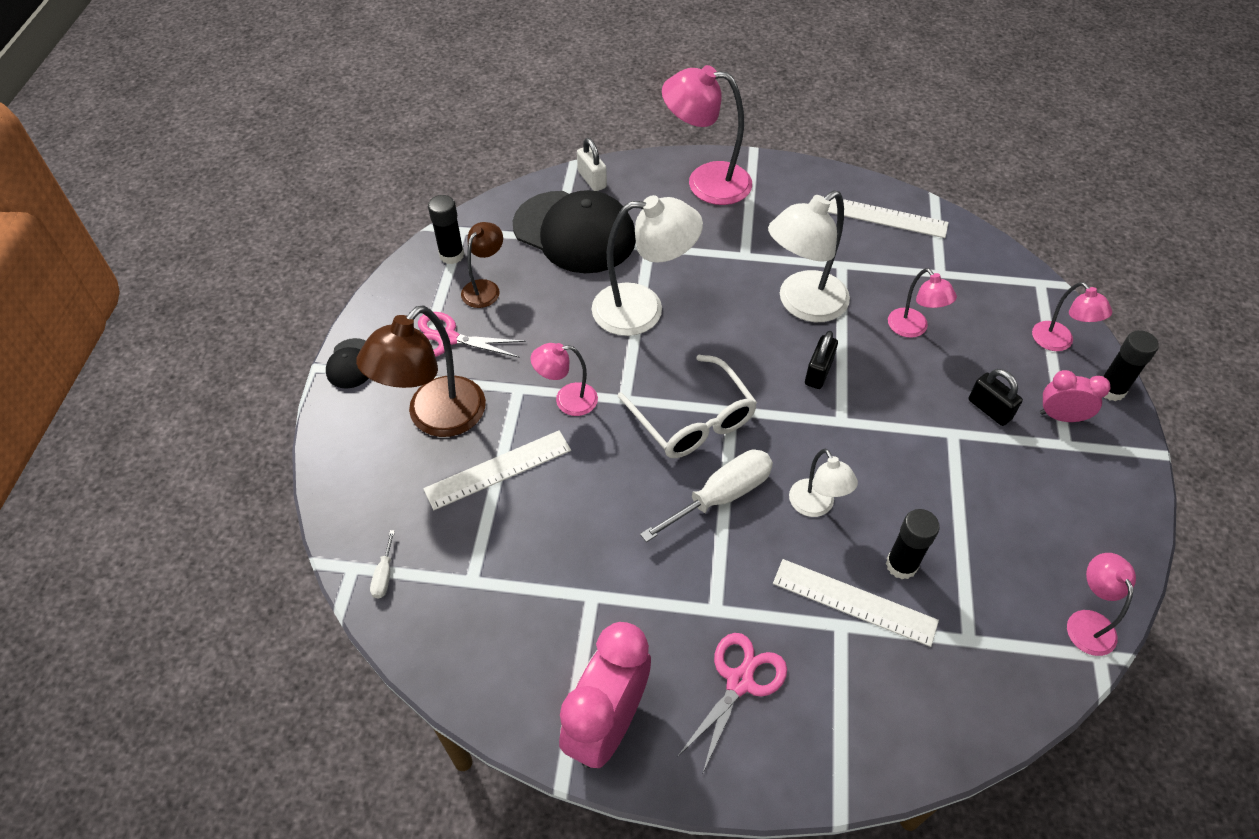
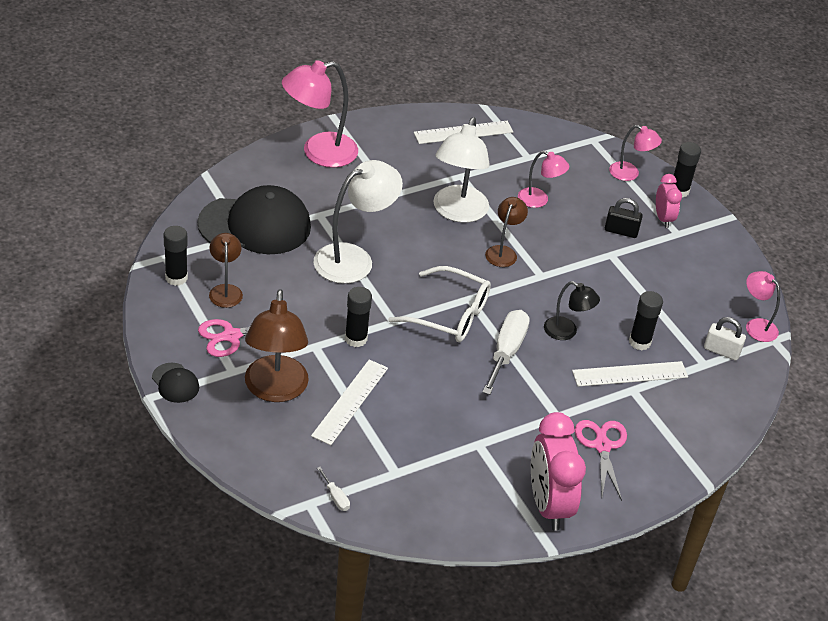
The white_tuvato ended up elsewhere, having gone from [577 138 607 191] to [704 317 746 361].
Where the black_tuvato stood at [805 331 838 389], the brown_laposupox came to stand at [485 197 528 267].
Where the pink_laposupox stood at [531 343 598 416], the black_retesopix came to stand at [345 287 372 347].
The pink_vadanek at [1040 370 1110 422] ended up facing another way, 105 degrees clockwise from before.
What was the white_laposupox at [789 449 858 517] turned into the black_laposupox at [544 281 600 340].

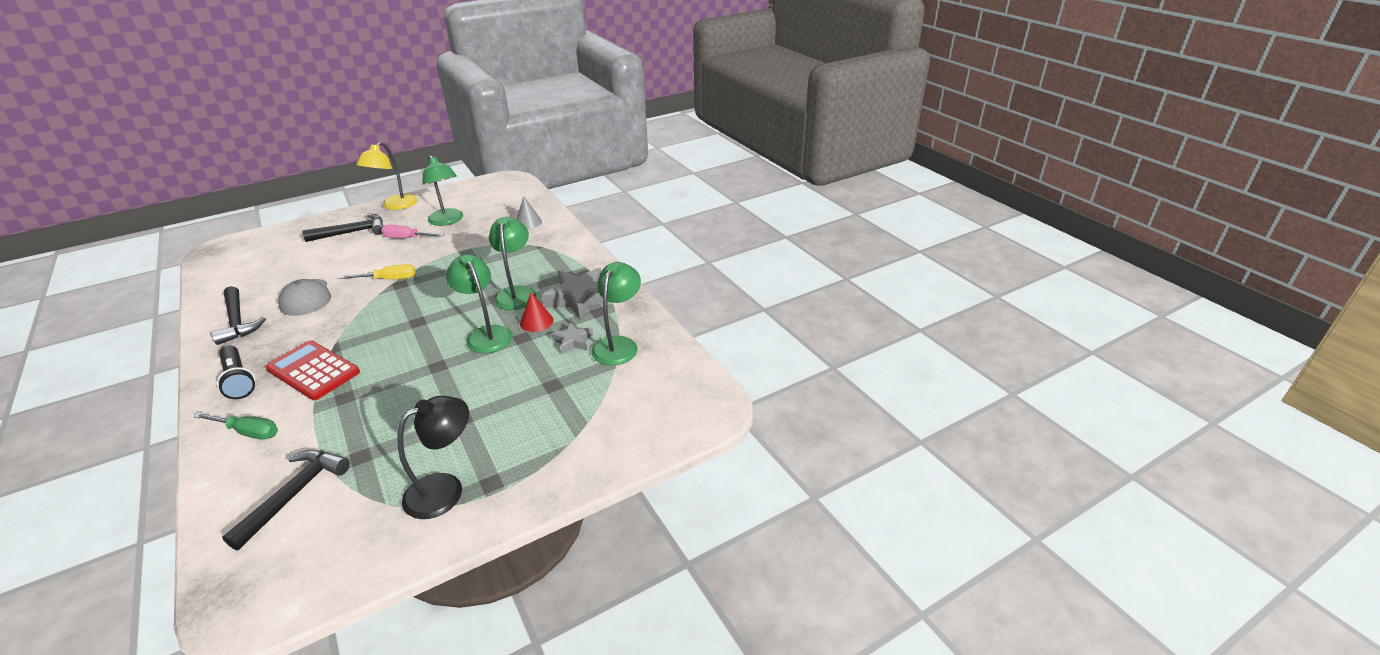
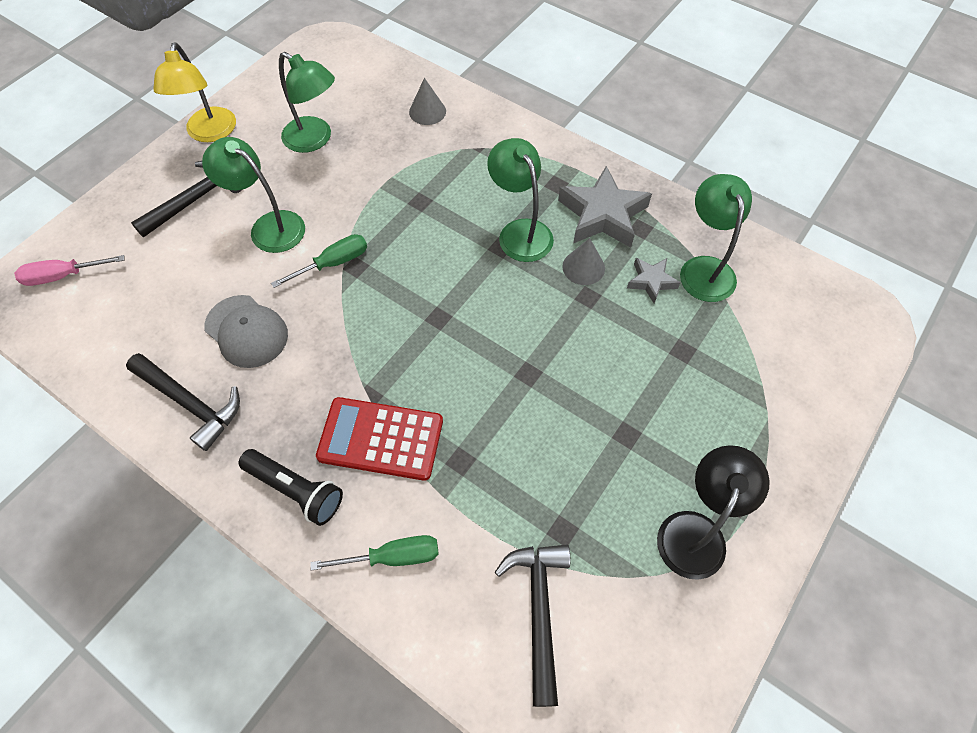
The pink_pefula ended up elsewhere, having gone from [381 224 444 238] to [14 255 125 286].
The green_laposupox ended up elsewhere, having gone from [446 254 512 353] to [202 137 305 253].
What was the yellow_pefula at [340 264 416 280] turned into the green_pefula at [271 234 367 288].
What was the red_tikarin at [520 292 554 332] turned into the grey_tikarin at [562 238 605 285].

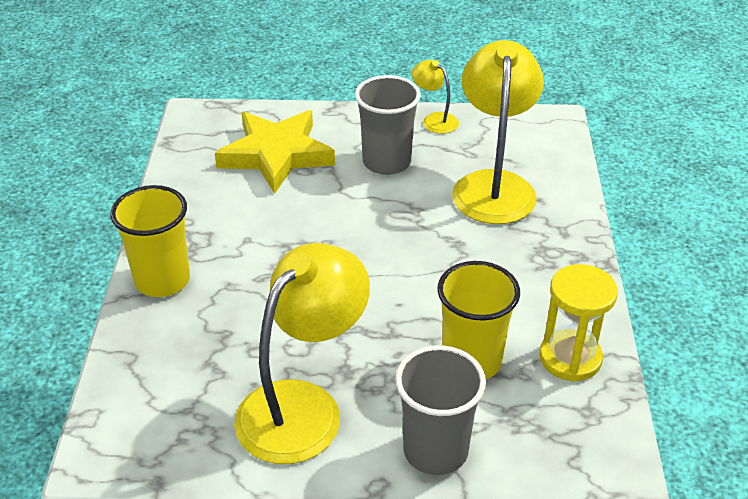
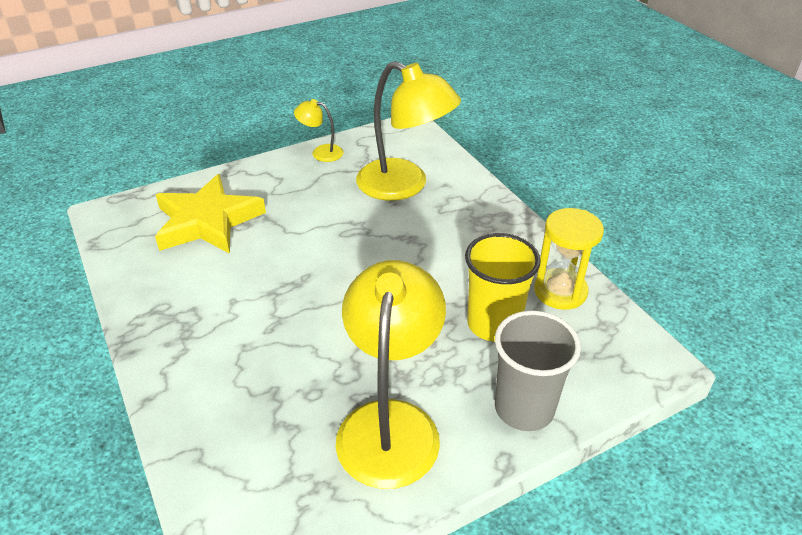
The yellow_laposupox at [452 40 544 224] ended up facing another way, 150 degrees clockwise from before.
The second view lost the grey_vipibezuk at [355 75 421 175].
The second view lost the yellow_vipibezuk at [110 185 190 297].

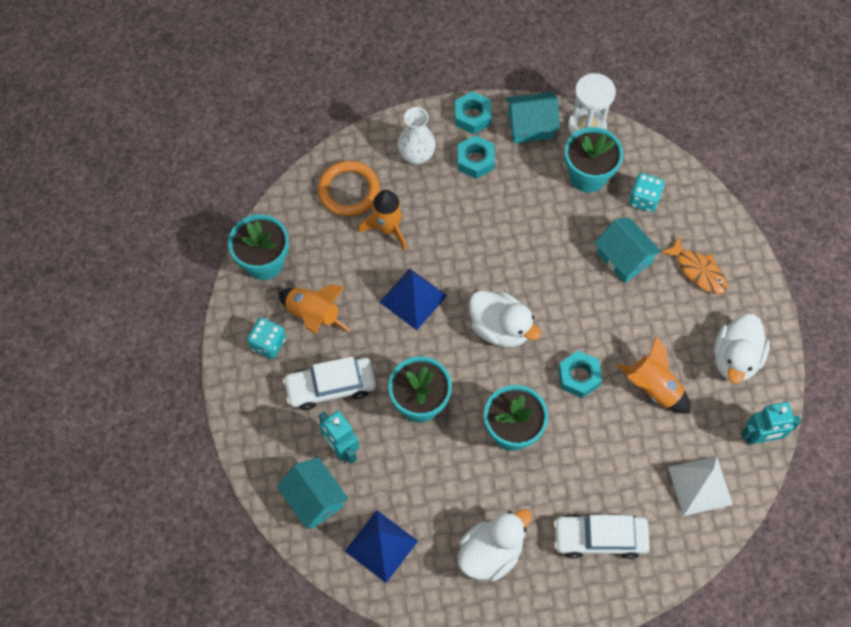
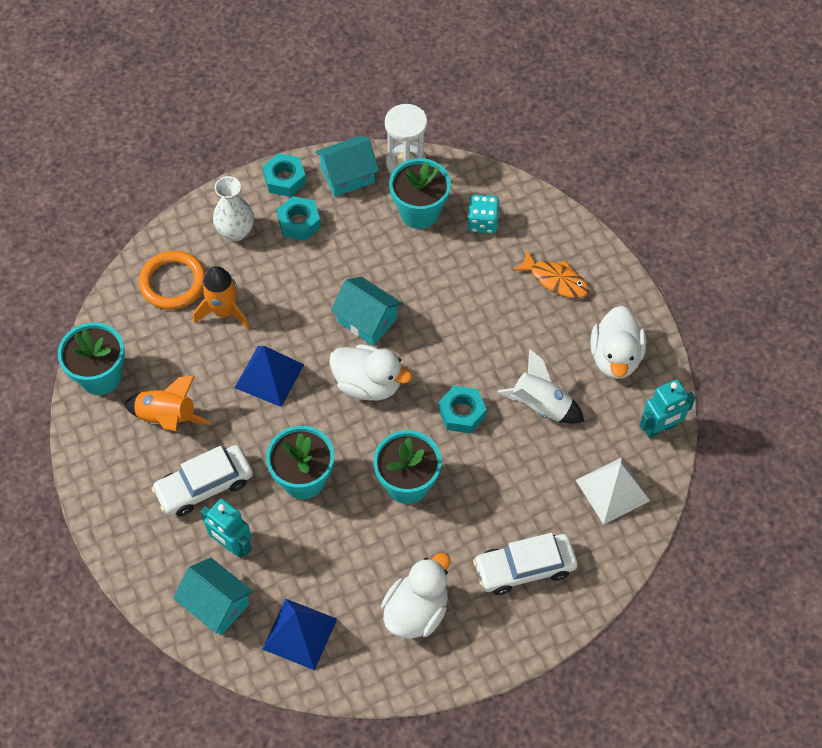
The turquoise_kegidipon ended up elsewhere, having gone from [594 218 662 283] to [331 277 403 346].
The second view lost the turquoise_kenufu at [247 318 286 359].
What was the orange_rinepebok at [617 336 691 414] turned into the white_rinepebok at [498 349 584 424].

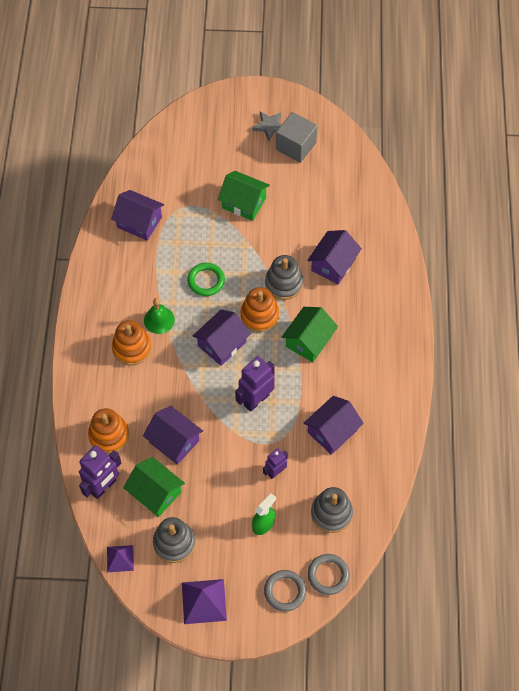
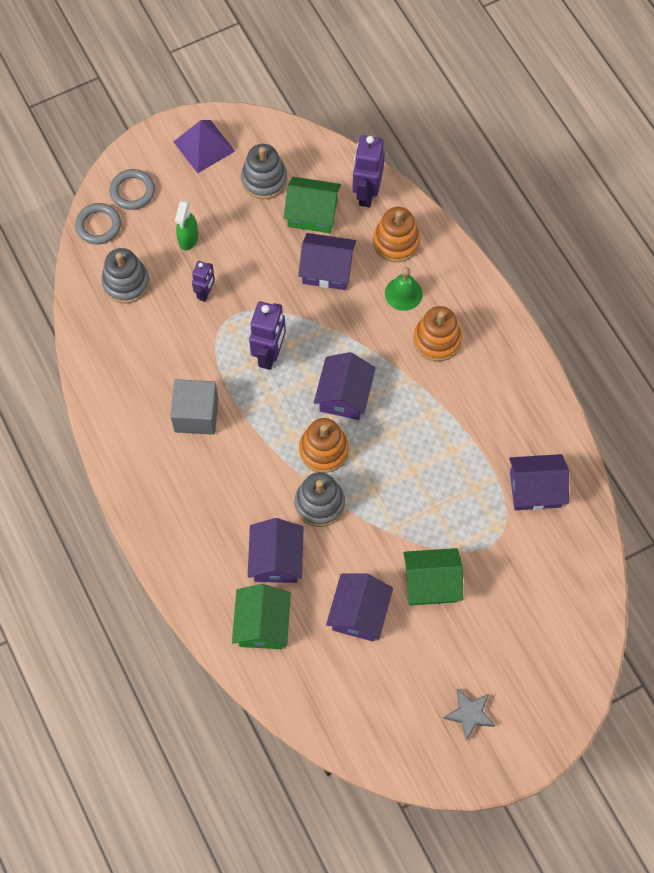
The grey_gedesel ended up elsewhere, having gone from [276 112 317 163] to [170 379 218 435].
The second view lost the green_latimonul at [187 263 225 296].
The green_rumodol ended up elsewhere, having gone from [144 298 175 334] to [385 267 423 311].
The green_kegidipon ended up elsewhere, having gone from [282 307 338 362] to [232 584 291 649].
The purple_kegidipon ended up elsewhere, having gone from [303 396 364 455] to [326 573 393 642].
The second view lost the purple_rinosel at [107 545 134 572].

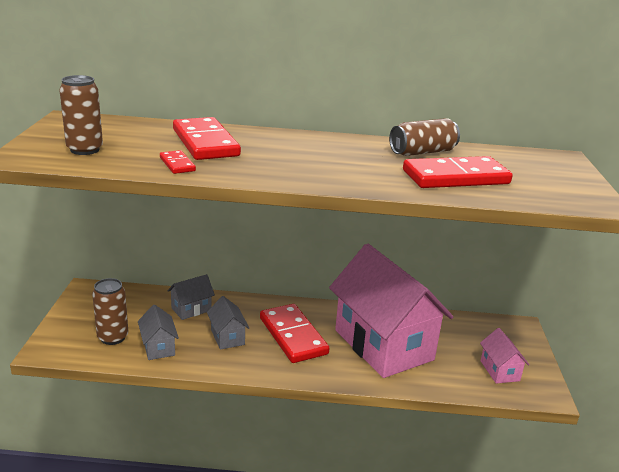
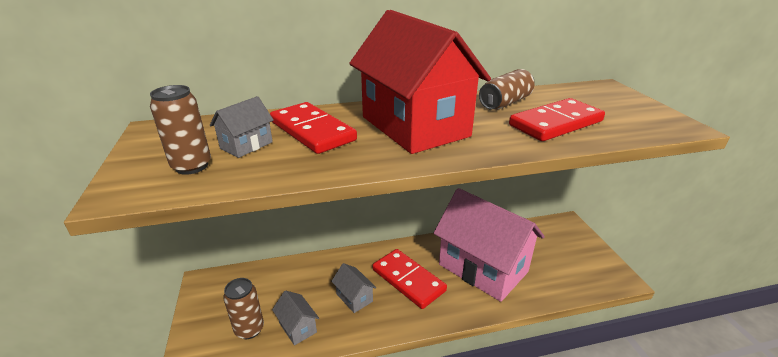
The second view lost the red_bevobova at [160 150 196 174].
The grey_kegidipon ended up elsewhere, having gone from [168 274 215 320] to [210 96 274 158].
The second view lost the pink_kegidipon at [480 328 529 384].
The second view gained the red_kegidipon at [349 10 491 154].

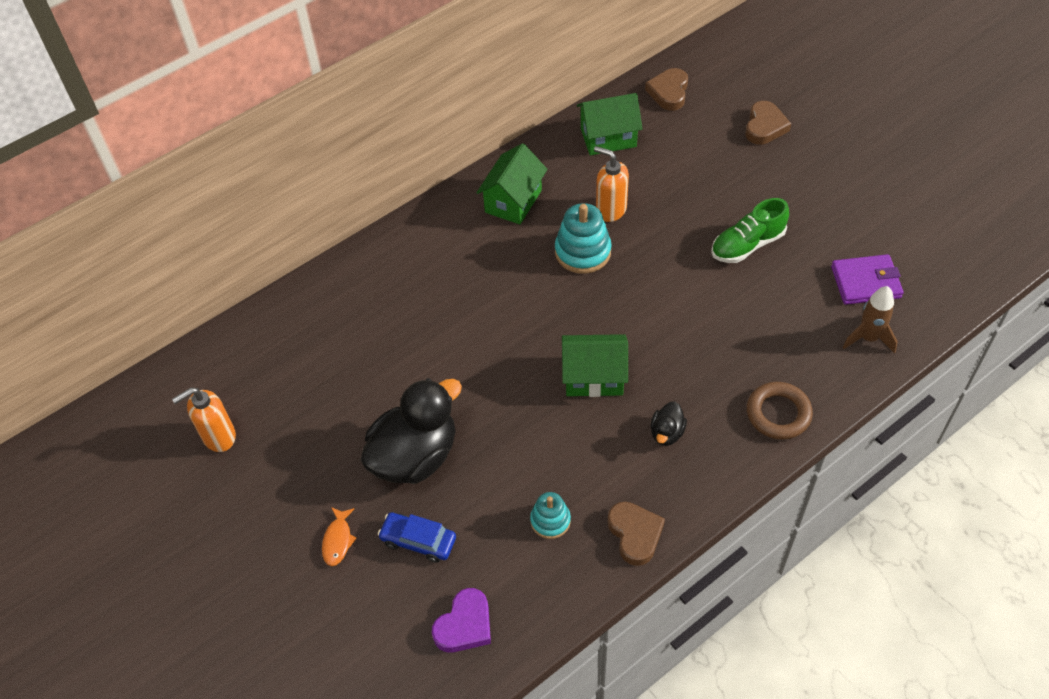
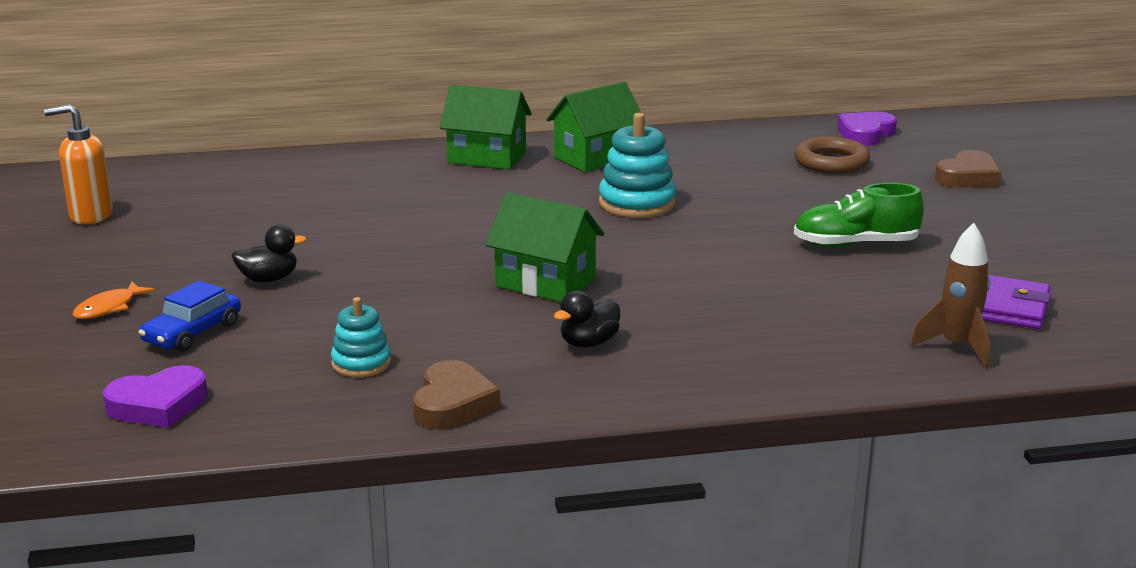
What was the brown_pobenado at [645 68 688 111] turned into the purple_pobenado at [837 112 897 146].
The green_kegidipon ended up elsewhere, having gone from [577 93 643 155] to [440 85 532 170].
The second view lost the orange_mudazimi at [594 146 629 222].
The size of the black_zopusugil at [361 378 462 484] changed by a factor of 0.44.
The brown_latimonul ended up elsewhere, having gone from [747 382 813 440] to [795 137 870 173].
The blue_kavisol at [378 512 456 563] ended up facing another way, 105 degrees counterclockwise from before.

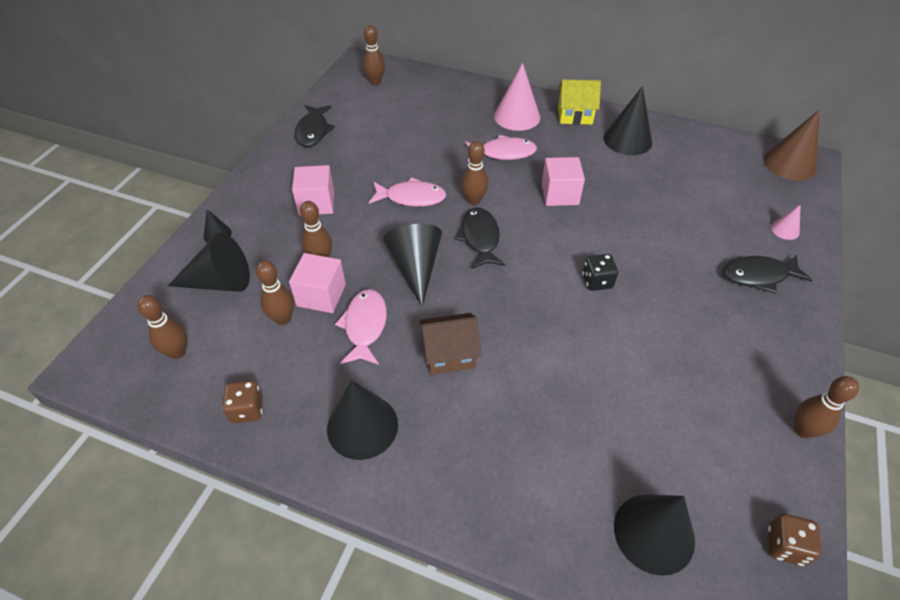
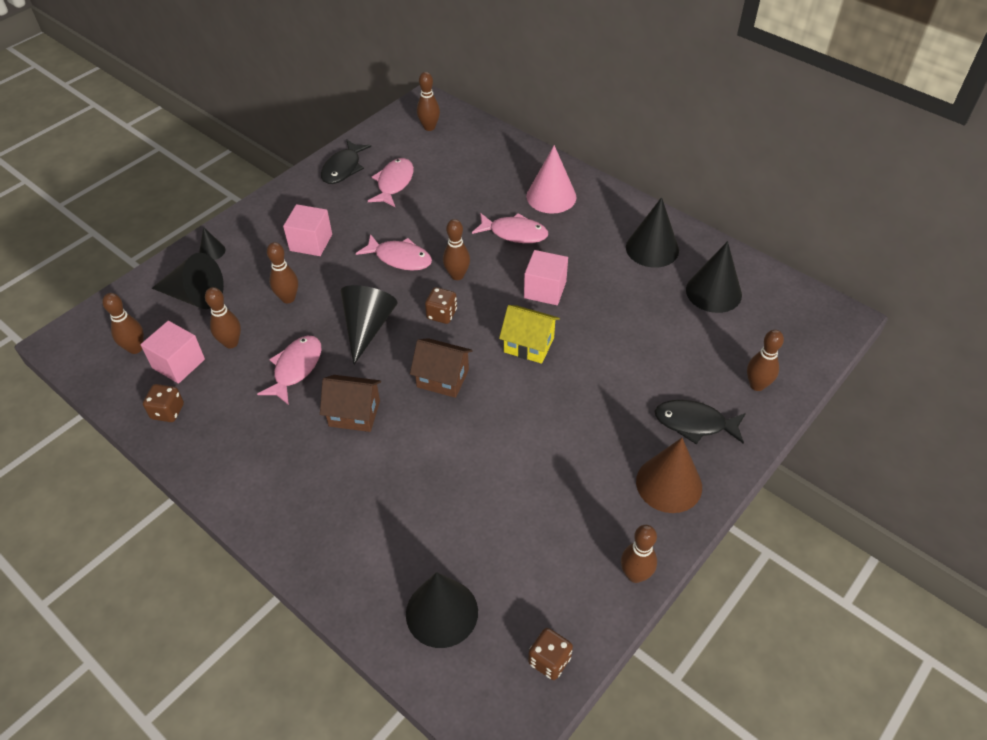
The yellow_kegidipon ended up elsewhere, having gone from [558 80 601 125] to [499 305 560 364].
The brown_tikarin ended up elsewhere, having gone from [763 110 819 181] to [636 438 702 513].
Where the pink_tikarin stood at [771 204 801 240], the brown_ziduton came to stand at [747 330 784 391].
Where the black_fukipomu stood at [455 208 505 269], the brown_kenufu came to stand at [425 287 457 324].
The pink_gedesel ended up elsewhere, having gone from [289 253 346 313] to [140 321 205 384].
The second view lost the black_kenufu at [582 254 618 291].
The black_tikarin ended up elsewhere, having gone from [327 380 398 460] to [686 241 742 313].
The second view gained the pink_fukipomu at [368 158 414 207].
The second view gained the brown_kegidipon at [410 338 473 398].

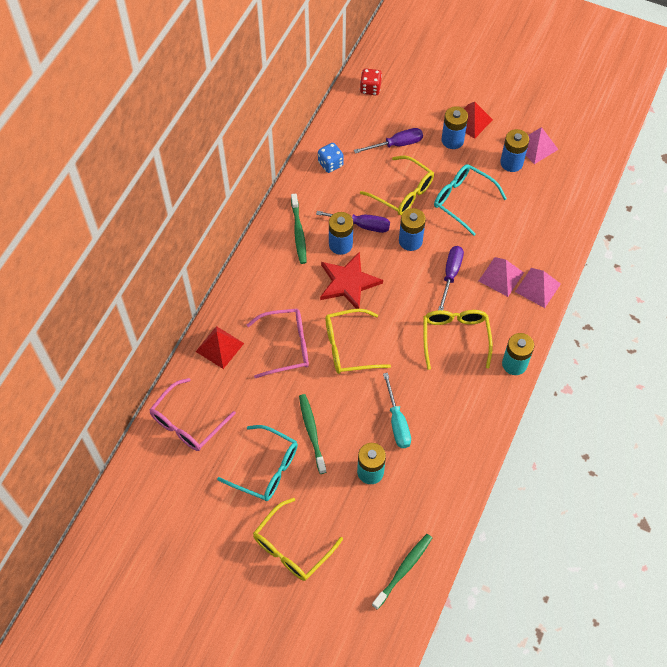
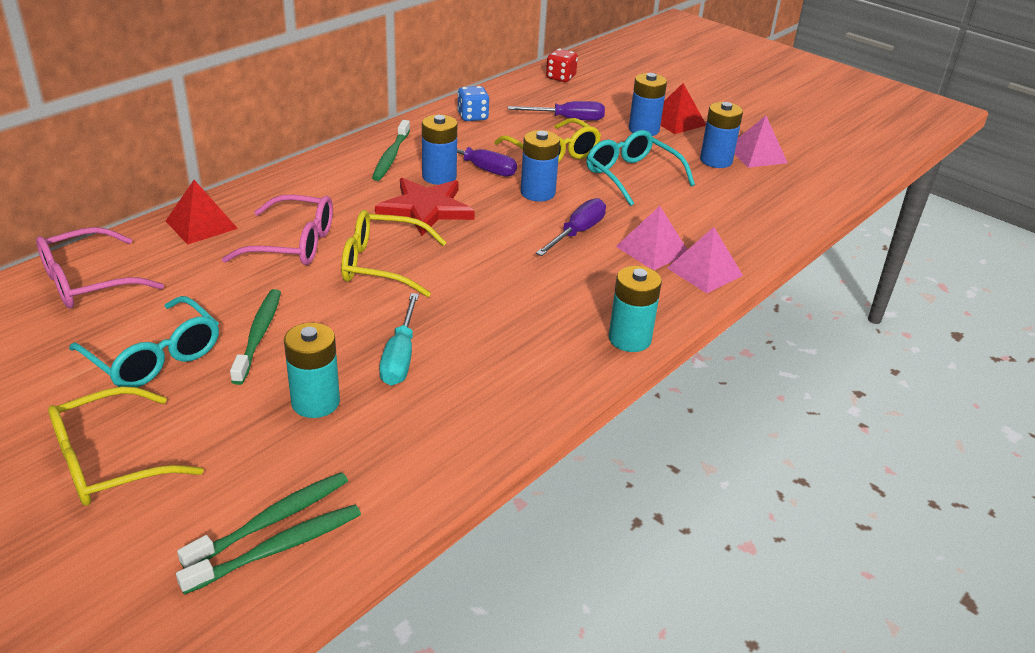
The second view lost the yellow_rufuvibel at [423 310 493 370].
The second view gained the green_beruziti at [177 472 348 568].

